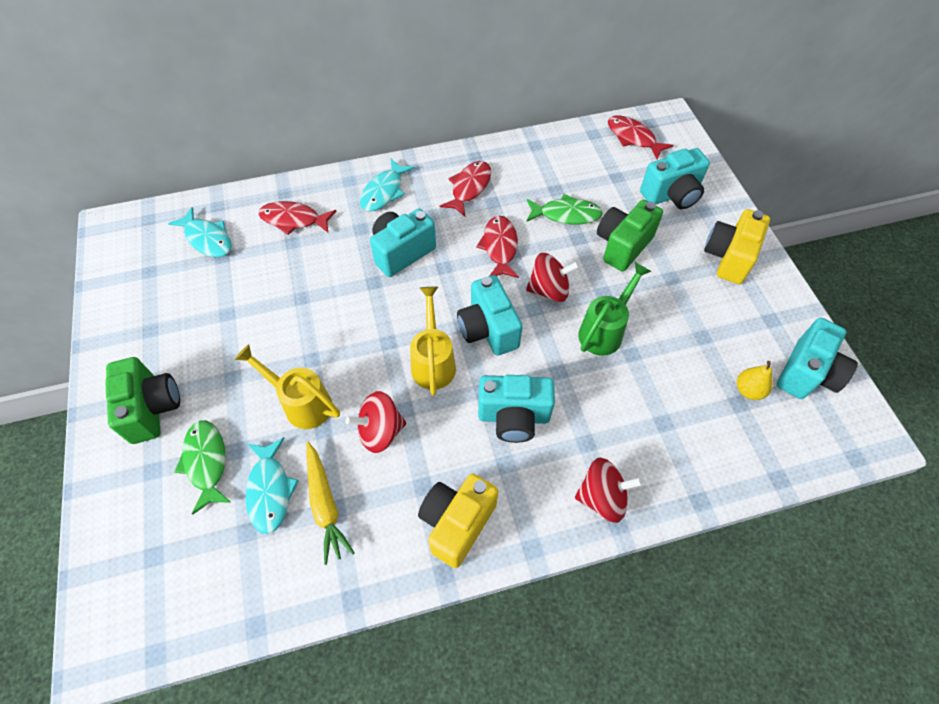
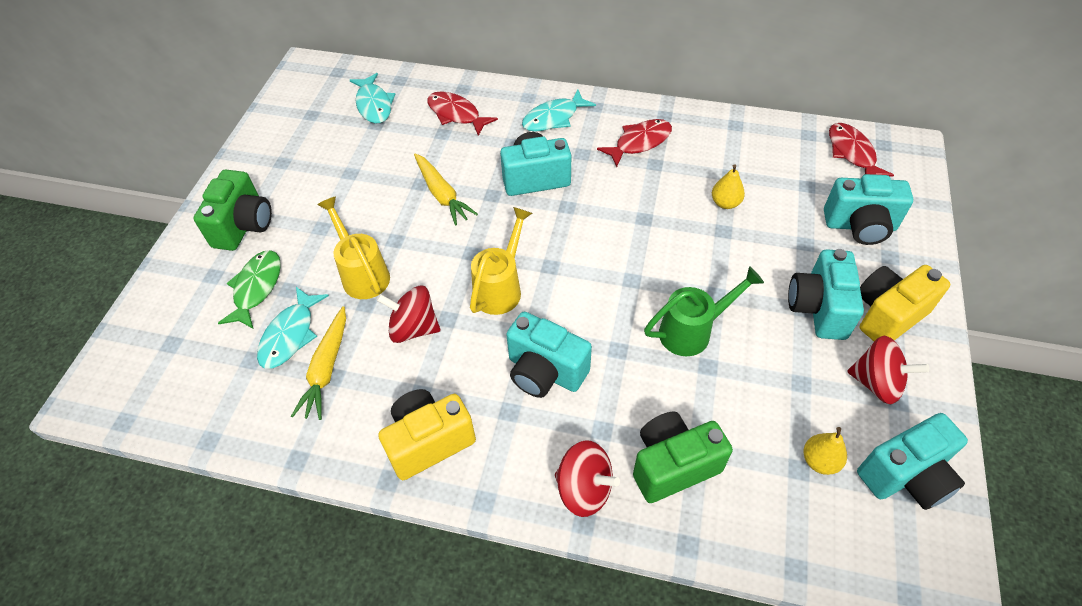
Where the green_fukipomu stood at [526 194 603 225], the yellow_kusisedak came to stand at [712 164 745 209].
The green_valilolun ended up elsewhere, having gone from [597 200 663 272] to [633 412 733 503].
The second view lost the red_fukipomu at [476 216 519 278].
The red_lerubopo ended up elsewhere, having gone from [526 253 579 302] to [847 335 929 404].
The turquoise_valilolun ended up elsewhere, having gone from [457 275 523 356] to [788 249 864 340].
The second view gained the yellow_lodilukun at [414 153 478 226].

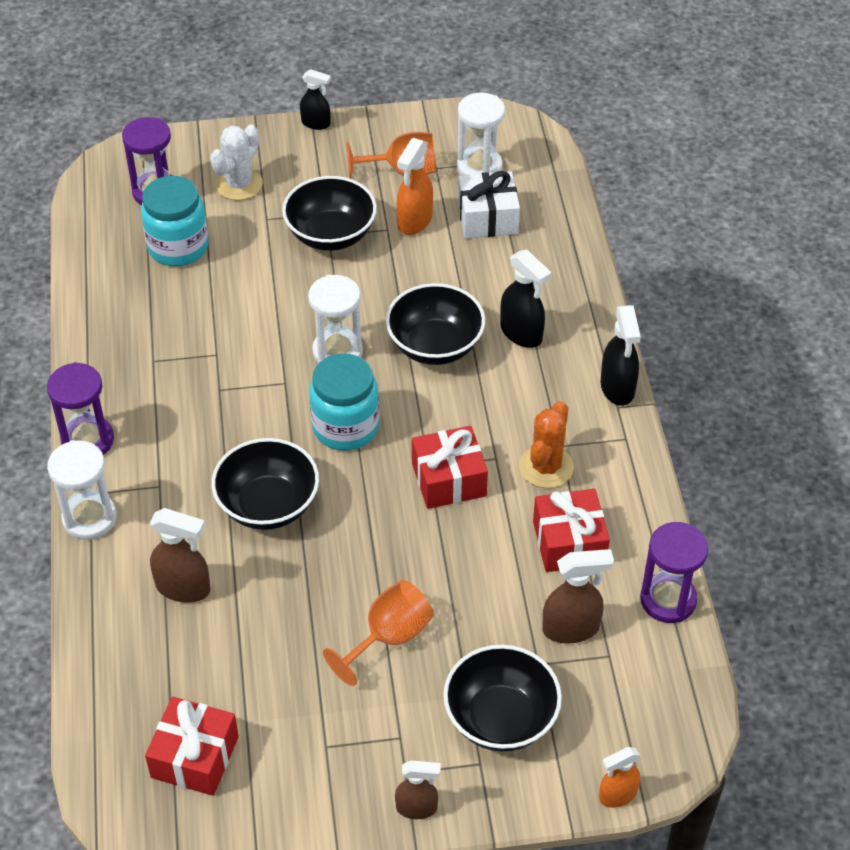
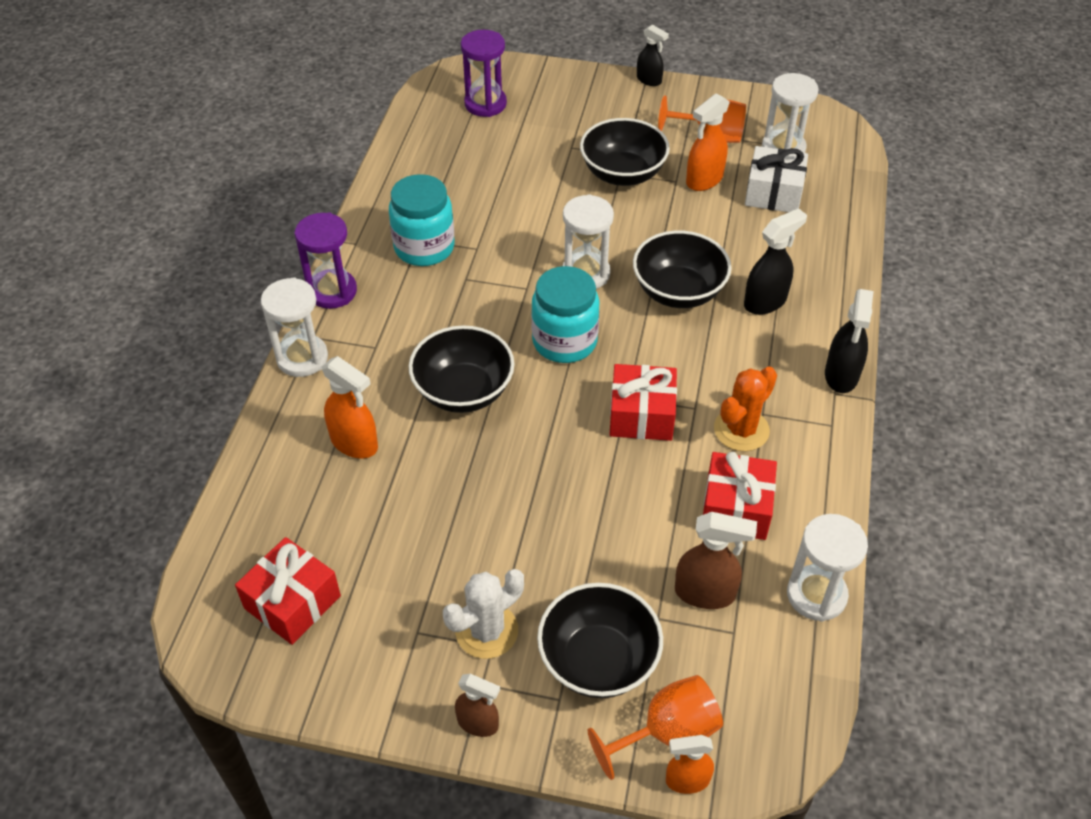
The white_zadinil ended up elsewhere, having gone from [210 124 263 200] to [443 569 524 659].
The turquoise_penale ended up elsewhere, having gone from [141 176 209 266] to [389 174 455 266].
The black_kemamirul at [500 249 552 348] ended up facing another way, 105 degrees counterclockwise from before.
What was the brown_kemamirul at [150 508 211 603] turned into the orange_kemamirul at [321 356 378 459].
What was the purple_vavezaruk at [640 522 708 623] turned into the white_vavezaruk at [787 514 868 622].
The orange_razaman ended up elsewhere, having gone from [323 580 434 686] to [588 675 723 780].

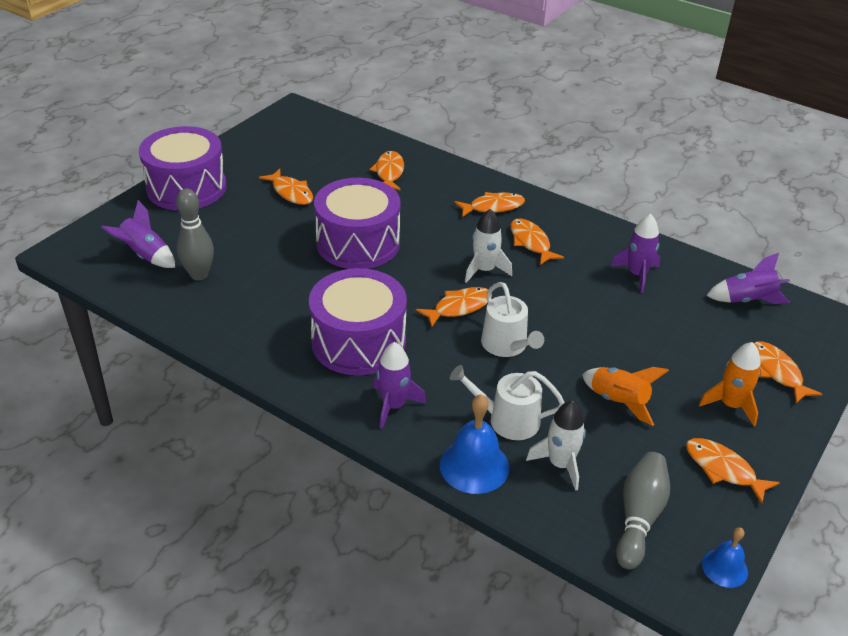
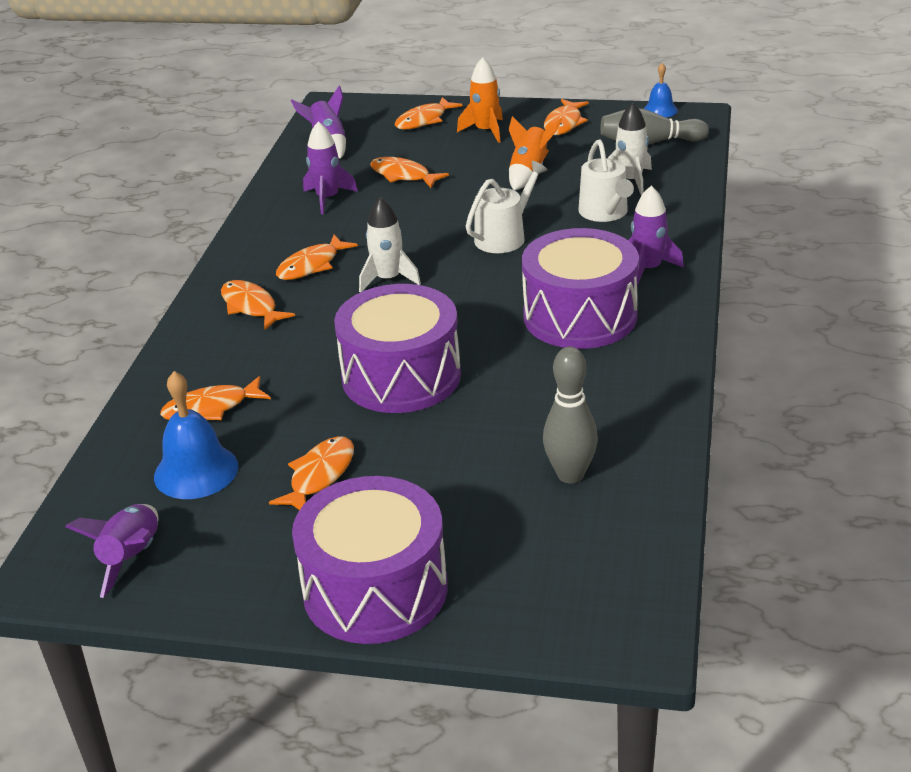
The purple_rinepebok ended up elsewhere, having gone from [101 200 175 268] to [65 504 158 598].
The orange_fukipomu ended up elsewhere, having gone from [416 287 492 327] to [370 157 449 188].
The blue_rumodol ended up elsewhere, having gone from [440 394 509 494] to [154 371 238 499].

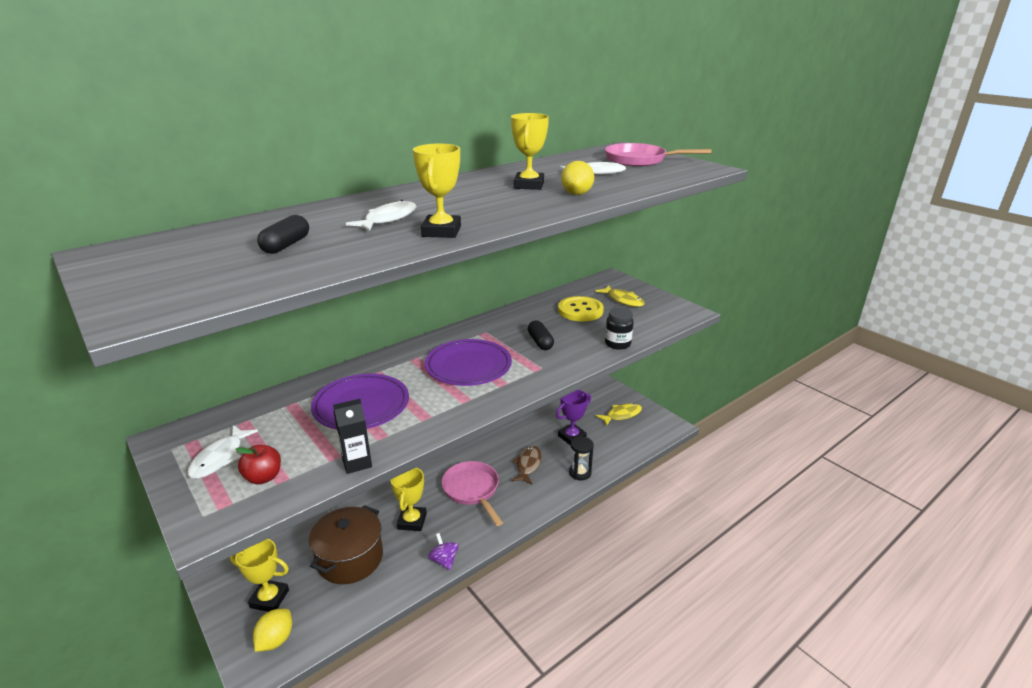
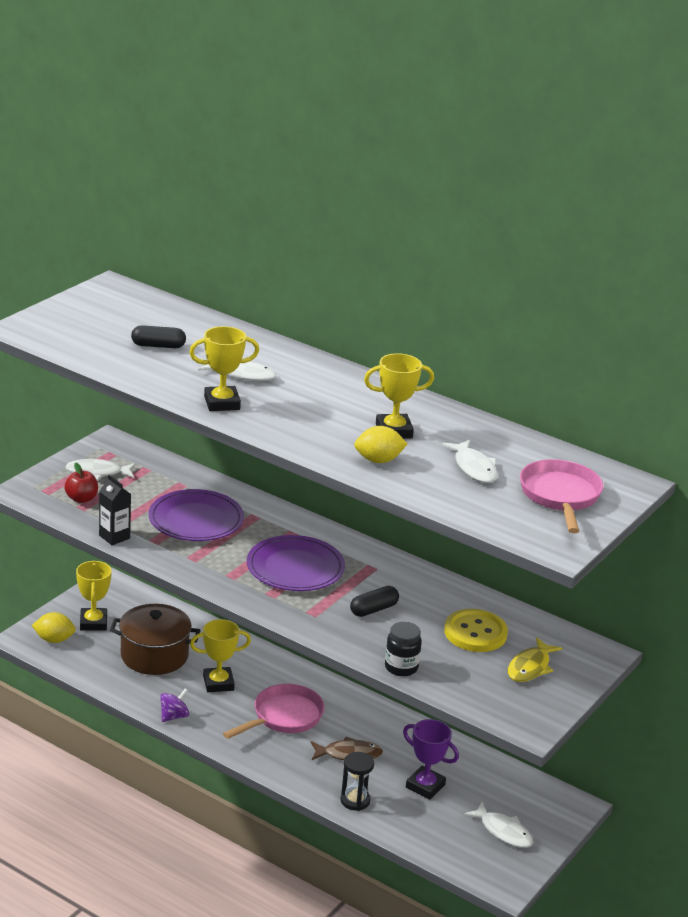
What was the yellow_fukipomu at [596 403 642 426] turned into the white_fukipomu at [464 802 533 848].

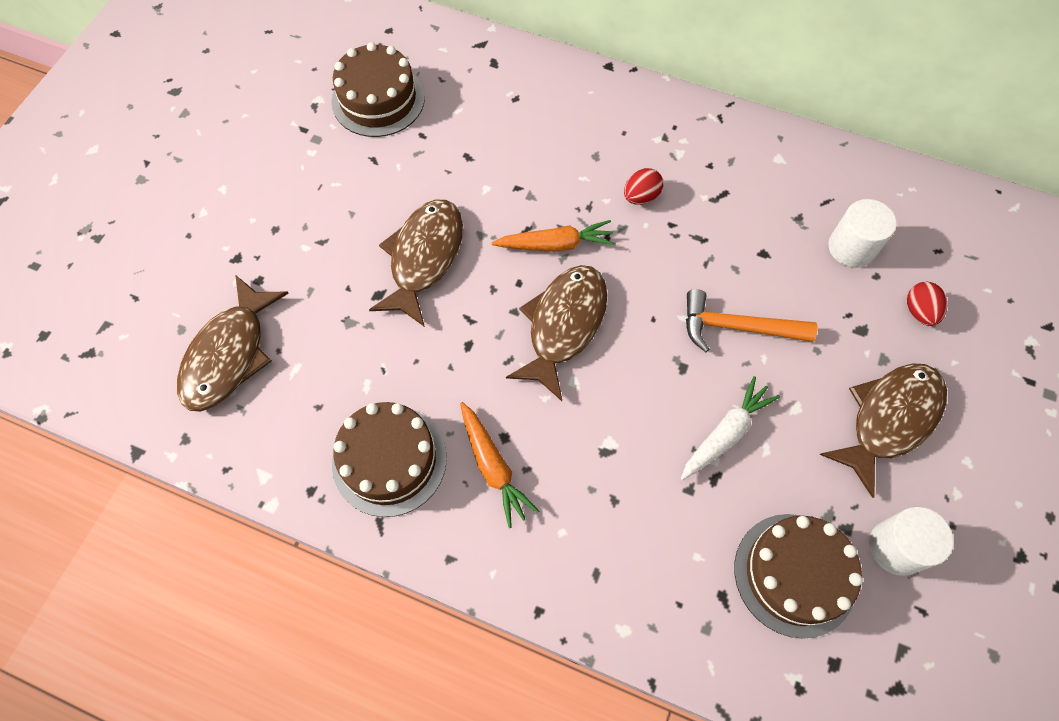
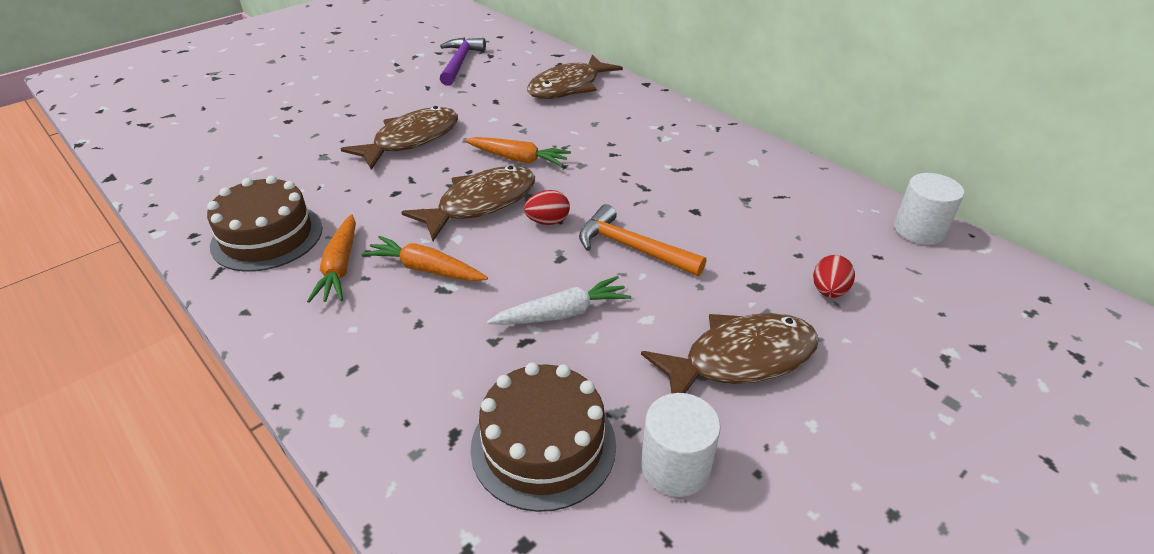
Where the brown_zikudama stood at [331 42 425 137], the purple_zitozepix came to stand at [440 37 486 86].
The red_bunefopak ended up elsewhere, having gone from [624 168 663 205] to [524 190 570 225].
The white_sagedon ended up elsewhere, having gone from [828 199 897 268] to [894 173 964 245].
The brown_fukipomu ended up elsewhere, having gone from [177 275 289 411] to [527 54 623 99].
The second view gained the orange_lodilukun at [361 236 488 281].

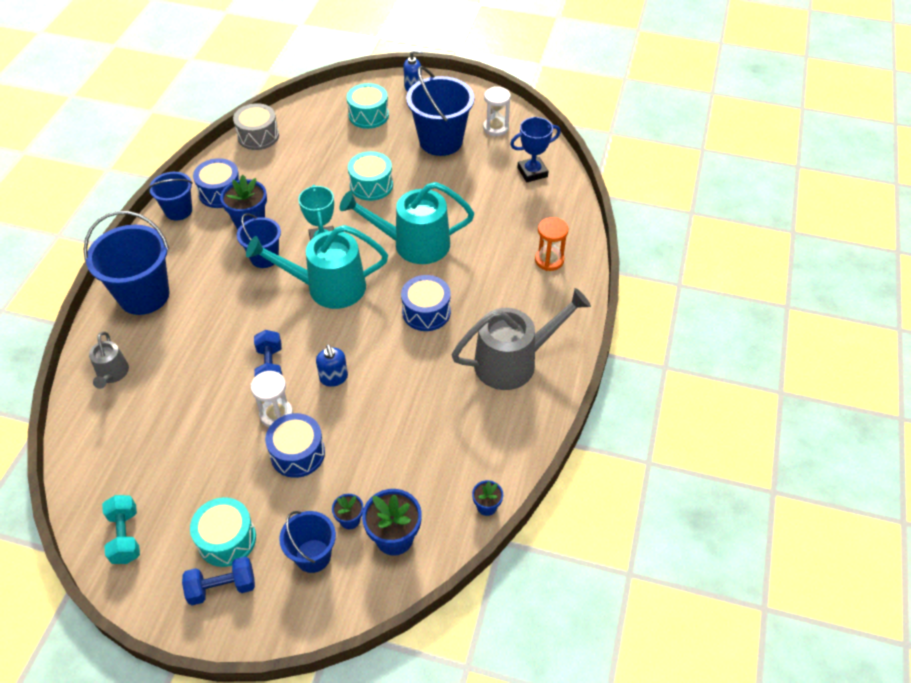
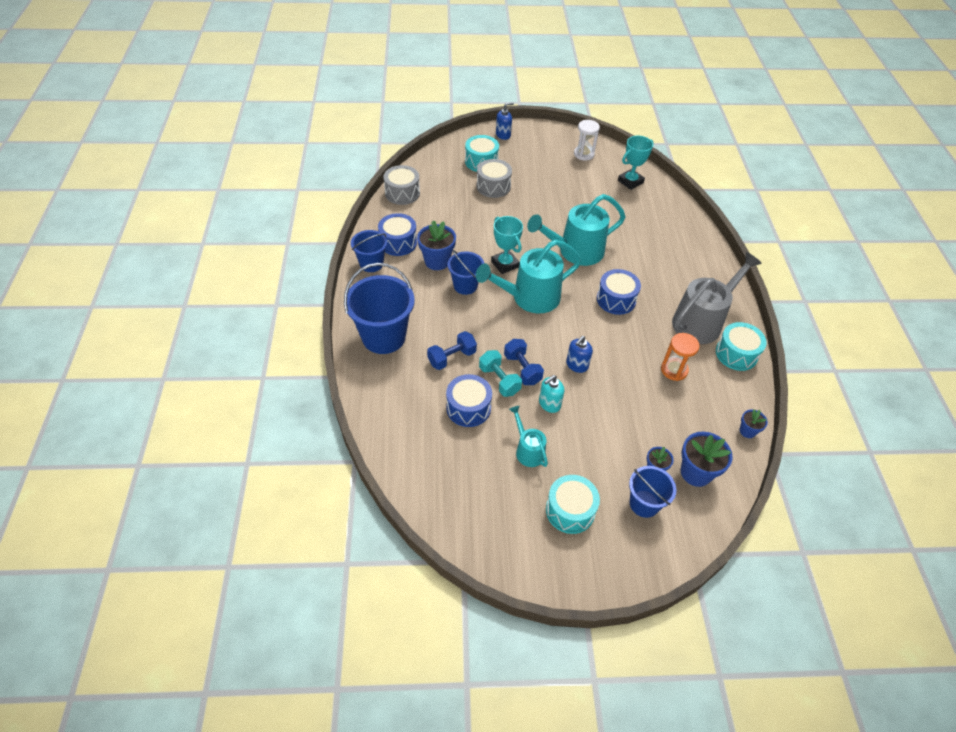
The second view lost the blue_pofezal at [406 66 474 156].
What was the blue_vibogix at [510 117 561 182] turned into the turquoise_vibogix at [618 135 654 190].
The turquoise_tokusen ended up elsewhere, having gone from [348 151 393 201] to [716 322 767 371].
The orange_vavezaruk ended up elsewhere, having gone from [535 217 568 271] to [661 333 700 381].
The second view lost the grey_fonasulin at [89 331 129 389].
The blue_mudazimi at [316 344 348 387] ended up facing another way, 75 degrees clockwise from before.
Where the white_vavezaruk stood at [251 371 293 427], the turquoise_mudazimi came to stand at [539 375 564 413].
The blue_tokusen ended up elsewhere, having gone from [265 413 325 478] to [446 374 492 427].
The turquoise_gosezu ended up elsewhere, having gone from [102 495 140 564] to [479 350 522 397].
The blue_gosezu ended up elsewhere, having gone from [182 556 255 605] to [427 331 477 370].
The second view gained the grey_tokusen at [477 159 512 198].
The second view gained the turquoise_fonasulin at [509 406 548 467].

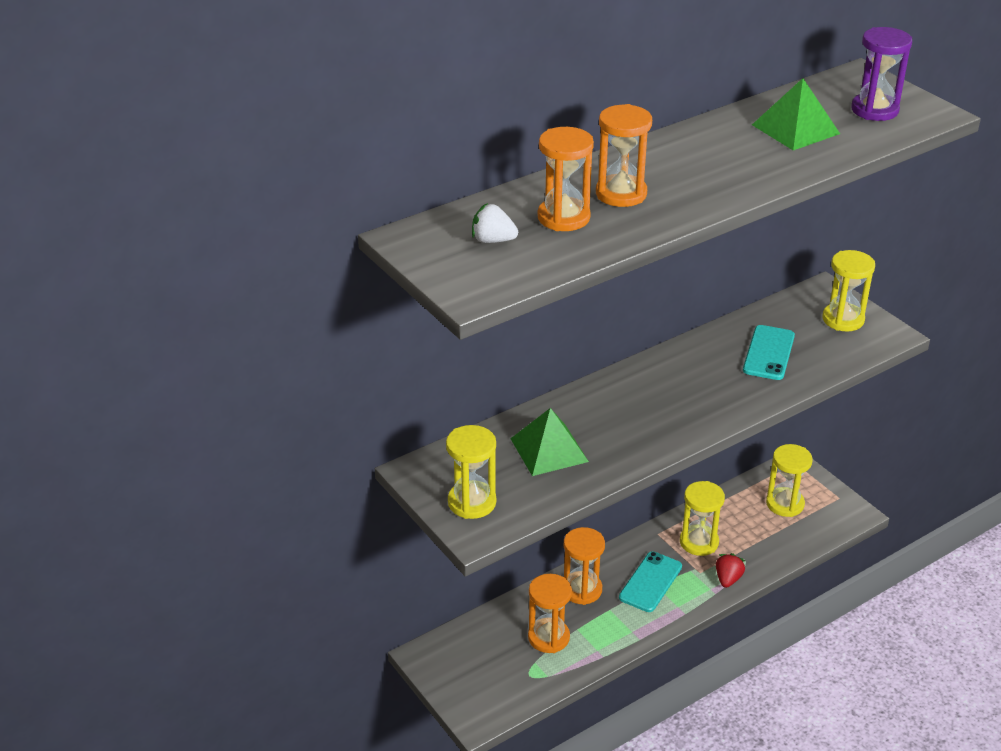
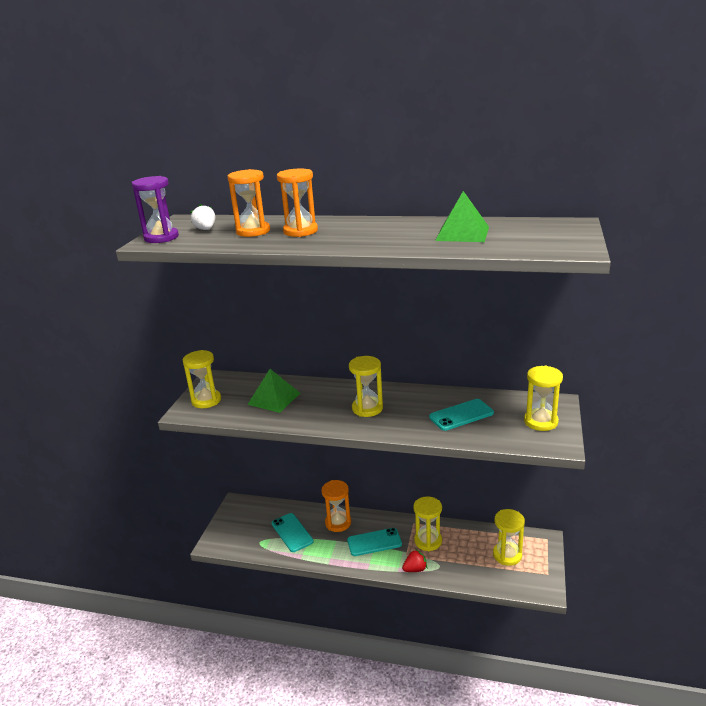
The purple_vavezaruk ended up elsewhere, having gone from [851 27 912 121] to [132 176 179 243].
Where the orange_vavezaruk stood at [528 574 572 653], the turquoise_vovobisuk came to stand at [272 513 314 552].
The second view gained the yellow_vavezaruk at [349 356 383 417].

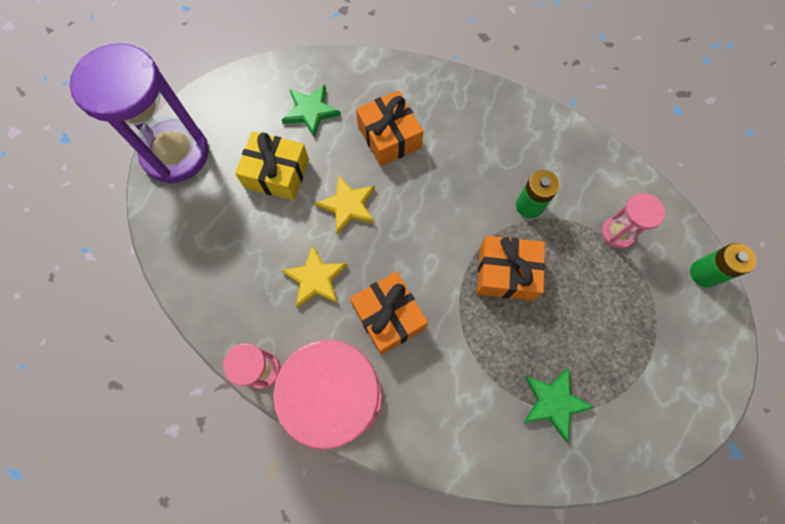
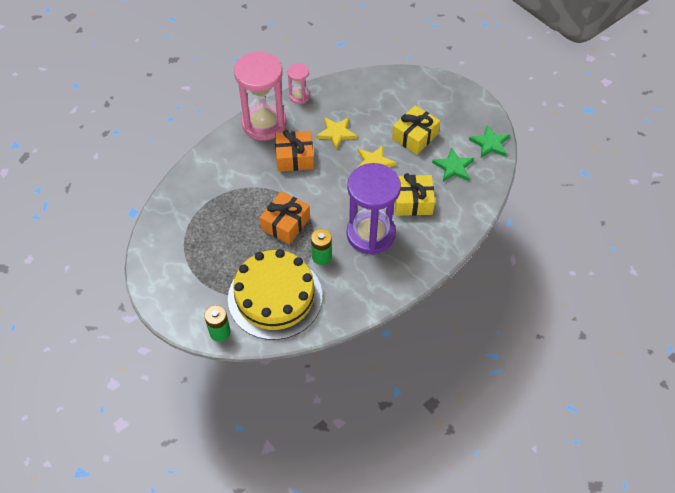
The purple_vavezaruk ended up elsewhere, having gone from [69 43 209 184] to [347 163 401 255].
What was the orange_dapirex at [356 90 423 166] turned into the yellow_dapirex at [394 173 435 216].
Where the pink_vavezaruk stood at [601 193 666 249], the yellow_zikudama came to stand at [228 249 322 340].
The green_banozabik ended up elsewhere, having gone from [524 368 594 442] to [469 125 510 158].

